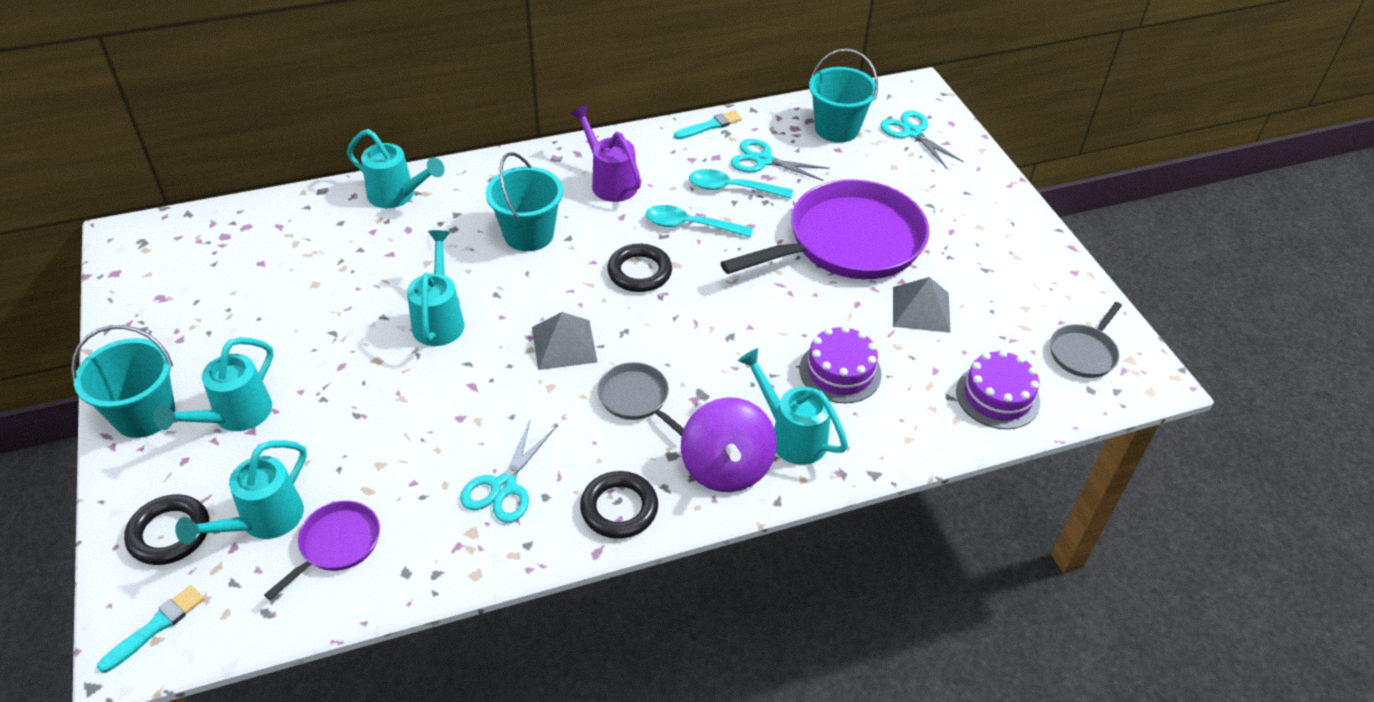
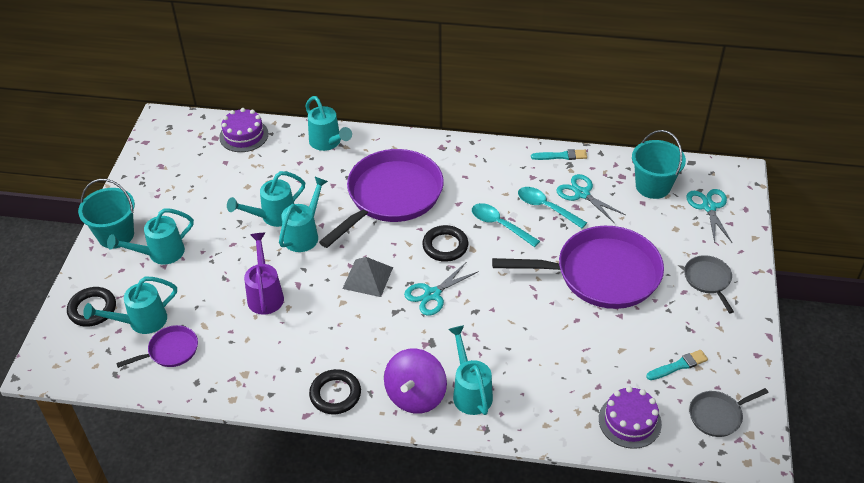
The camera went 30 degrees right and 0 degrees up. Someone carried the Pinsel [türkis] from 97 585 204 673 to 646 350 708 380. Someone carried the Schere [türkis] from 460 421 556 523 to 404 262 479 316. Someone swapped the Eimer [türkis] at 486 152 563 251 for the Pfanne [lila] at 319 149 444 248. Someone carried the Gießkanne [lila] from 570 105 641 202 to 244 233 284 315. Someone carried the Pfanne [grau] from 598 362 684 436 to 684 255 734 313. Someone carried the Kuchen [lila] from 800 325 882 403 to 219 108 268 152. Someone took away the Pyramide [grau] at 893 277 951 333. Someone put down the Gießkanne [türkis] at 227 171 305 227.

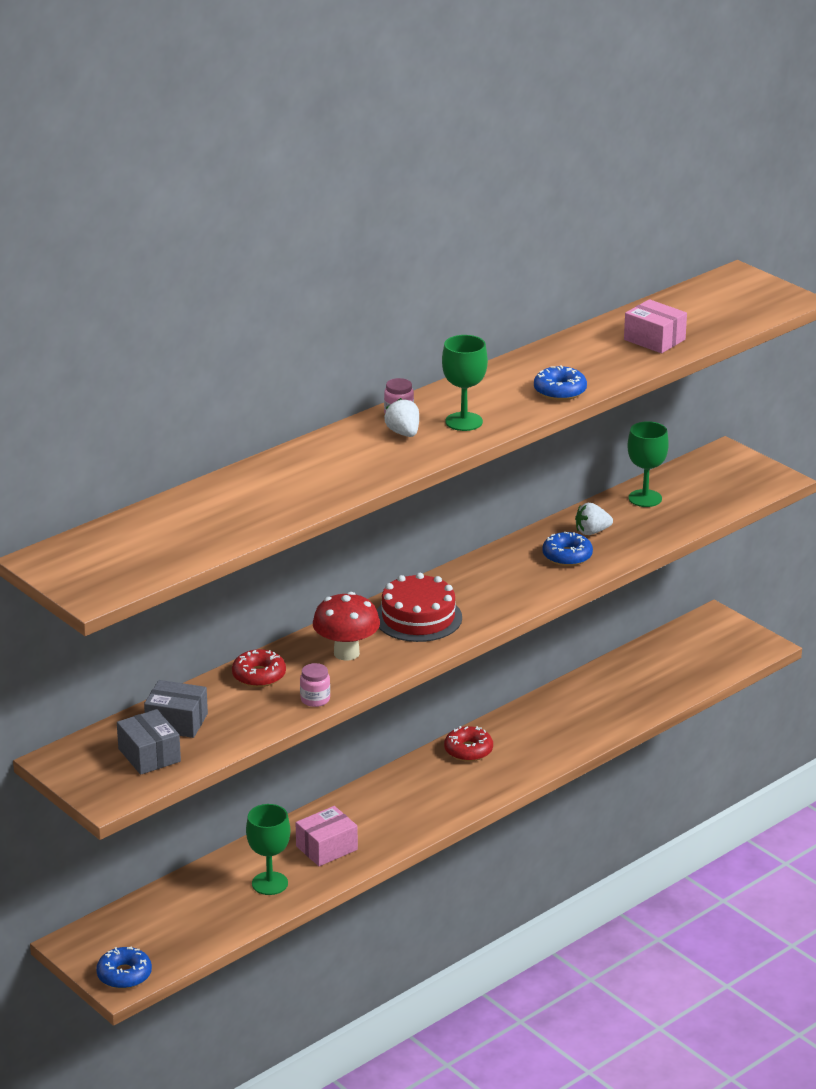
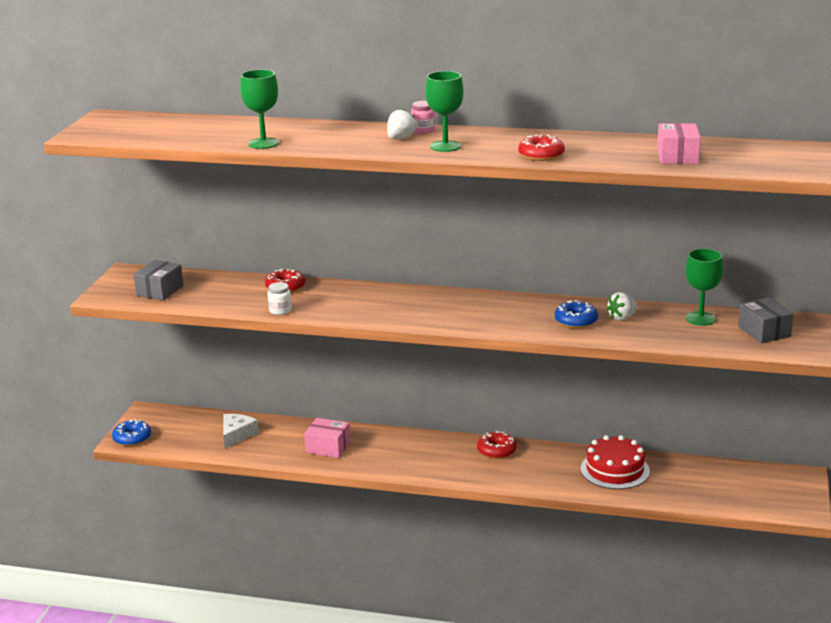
The camera went 55 degrees right and 5 degrees down. Someone carried the Schachtel [grau] from 144 680 208 738 to 738 297 794 343. Someone carried the Kelch [grün] from 246 804 290 895 to 240 70 279 149. Someone repainted the Einmachglas [rosa] at 300 663 330 707, which became the Einmachglas [weiß] at 268 282 292 315. Someone took away the Pilz [rot] at 313 592 380 660. Someone carried the Kuchen [rot] from 377 573 462 642 to 581 435 650 489. Someone repainted the Donut [blau] at 534 365 587 400, which became the Donut [rot] at 518 135 565 161. Someone rotated the Erdbeere [weiß] at 575 503 613 535 by 75 degrees counterclockwise. Someone put down the Käse [weiß] at 223 414 259 449.

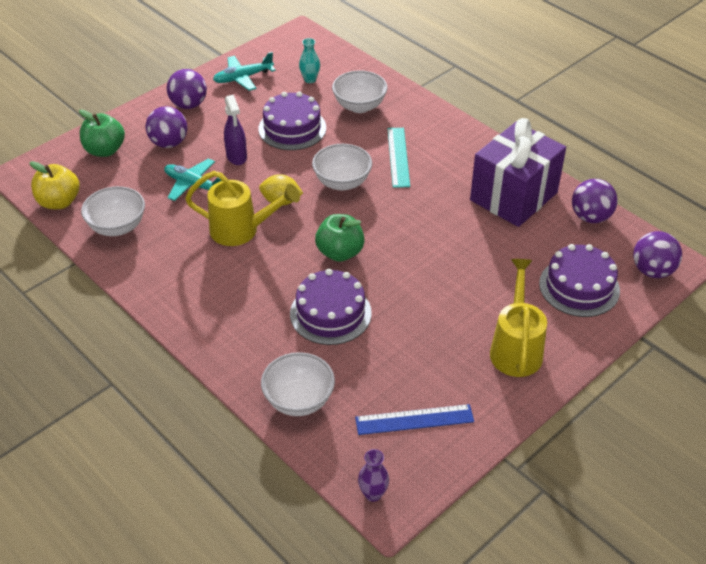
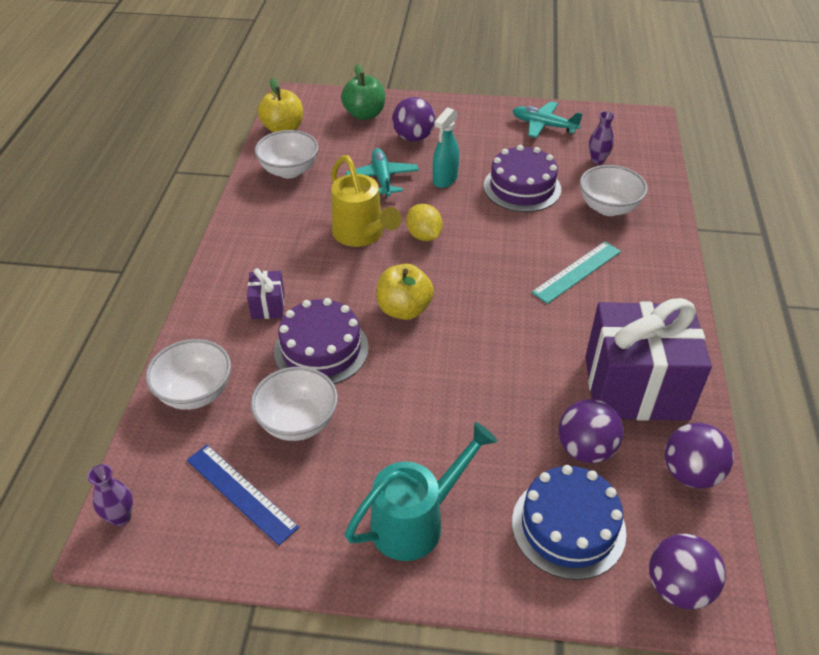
The camera went 50 degrees right and 0 degrees up. Someone carried the Ball [lila] from 167 69 207 109 to 559 399 624 463. Someone repainted the Sprühflasche [lila] at 224 95 247 165, which became the Sprühflasche [türkis] at 433 107 459 188. Someone repainted the Vase [türkis] at 299 38 320 83, which became the Vase [lila] at 589 111 615 164. Someone carried the Schüssel [weiß] from 312 144 372 191 to 251 367 338 441. Someone repainted the Apfel [grün] at 315 214 365 262, which became the Apfel [gelb] at 376 264 434 320. Someone repainted the Gießkanne [gelb] at 490 259 547 377, which became the Gießkanne [türkis] at 345 422 498 561. Someone repainted the Kuchen [lila] at 539 244 620 317, which became the Kuchen [blau] at 512 465 626 580. Someone put down the Geschenk [lila] at 247 268 284 319.

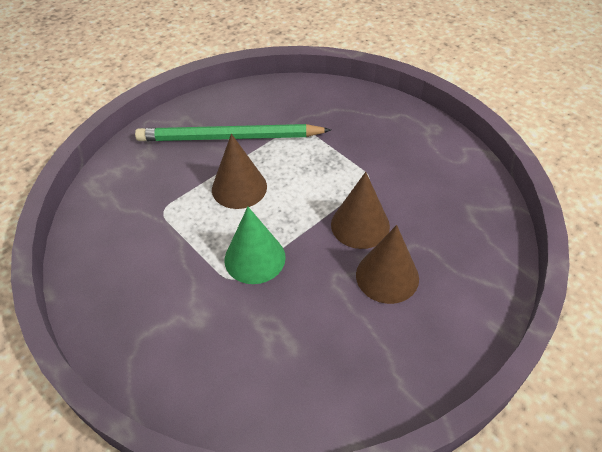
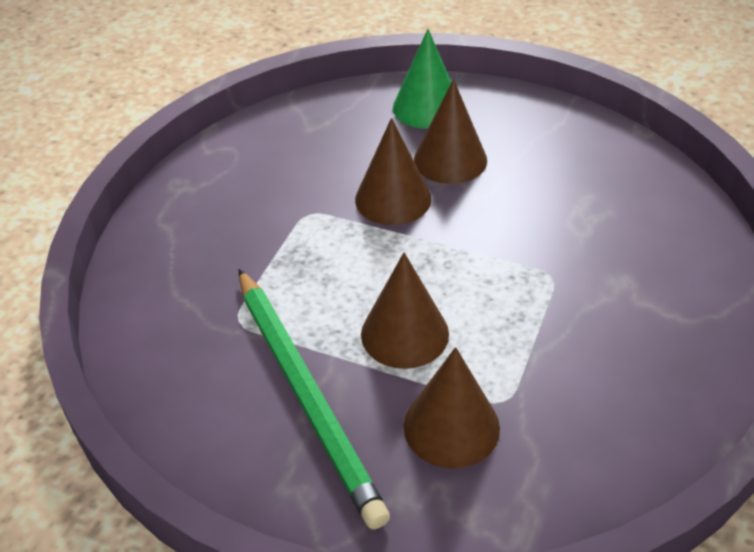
The camera went 115 degrees left and 5 degrees down. Someone carried the Kegel [grün] from 225 207 286 284 to 393 29 451 129. Someone put down the Kegel [braun] at 403 347 500 469.

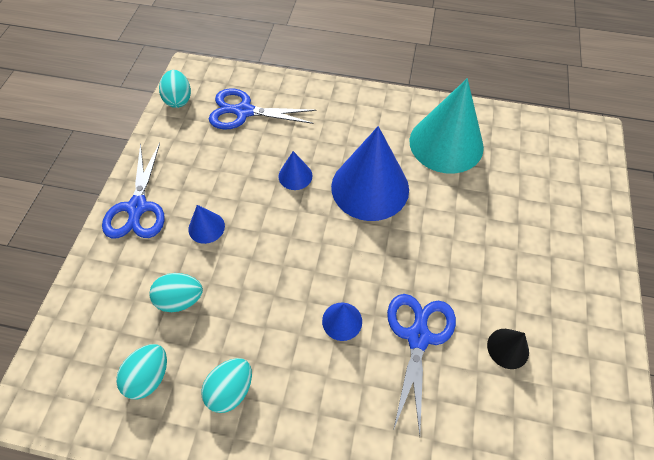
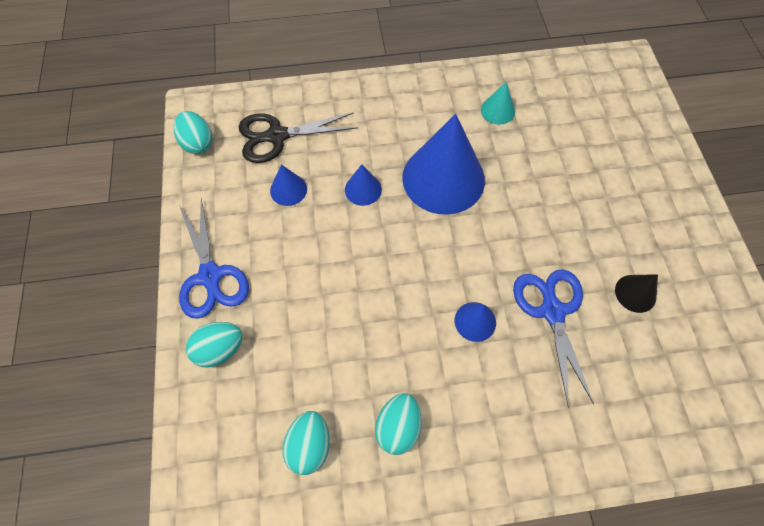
The camera went 20 degrees left and 5 degrees up. Someone carried the Ei [türkis] from 149 273 203 312 to 186 322 242 367. Someone carried the Kegel [blau] from 188 205 225 244 to 270 164 307 206. Someone repainted the Schere [blau] at 209 88 316 130, which became the Schere [schwarz] at 239 112 358 163. Someone scaled the Kegel [türkis] at 409 78 484 174 by 0.44.

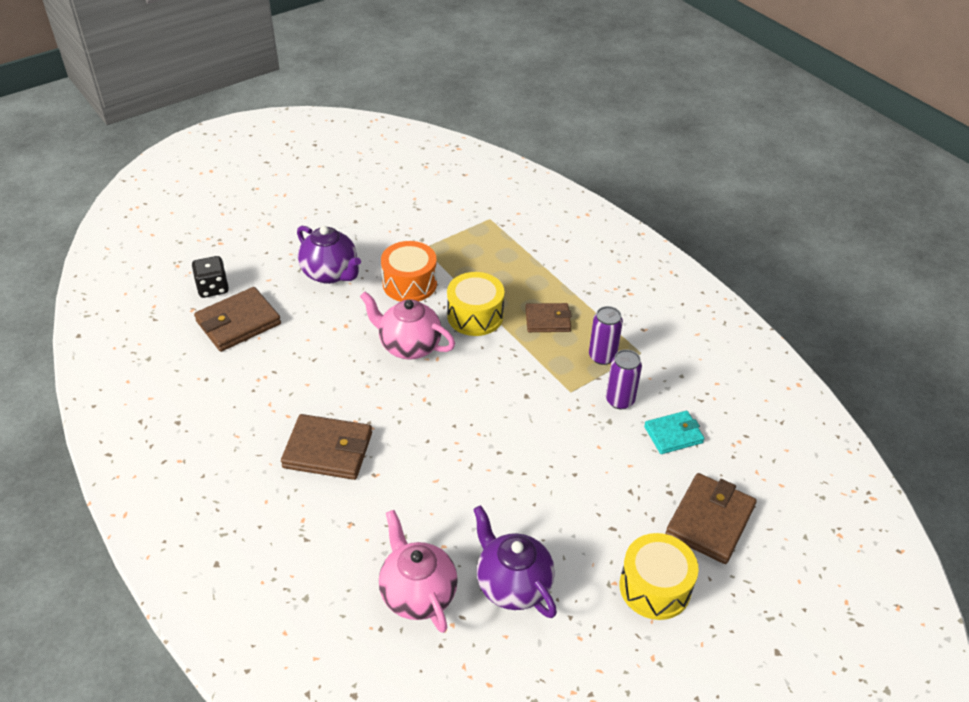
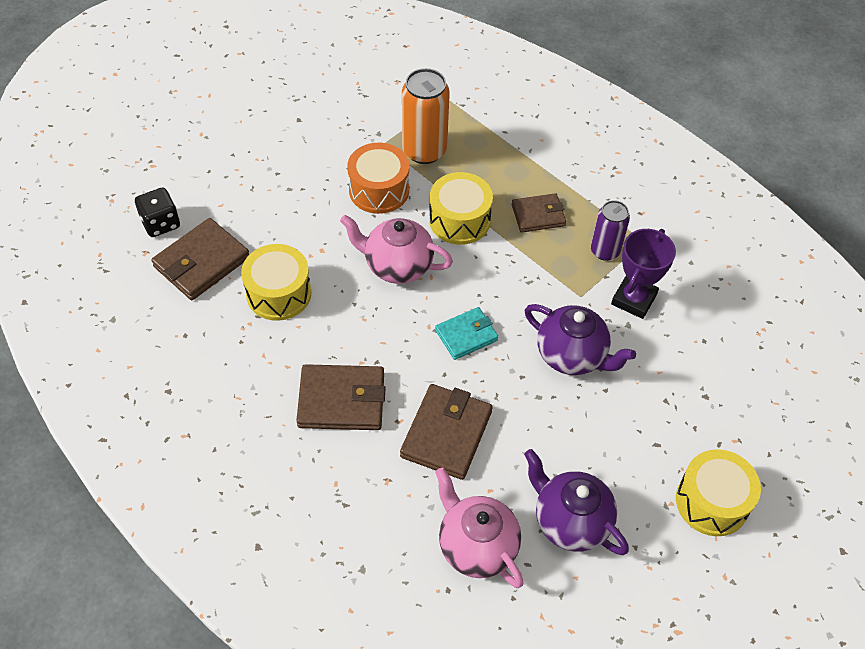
The camera went 10 degrees left and 10 degrees up. Someone carried the Teekanne [lila] from 297 226 361 284 to 525 304 636 375. Someone swapped the Dose [lila] at 606 350 642 409 for the Pokal [lila] at 611 229 676 319. Someone carried the Geldbörse [türkis] from 644 411 705 454 to 435 307 498 360. Someone carried the Geldbörse [braun] from 665 473 757 564 to 400 384 493 480. Someone put down the Trommel [gelb] at 241 244 311 321. Someone put down the Dose [orange] at 402 68 450 164.

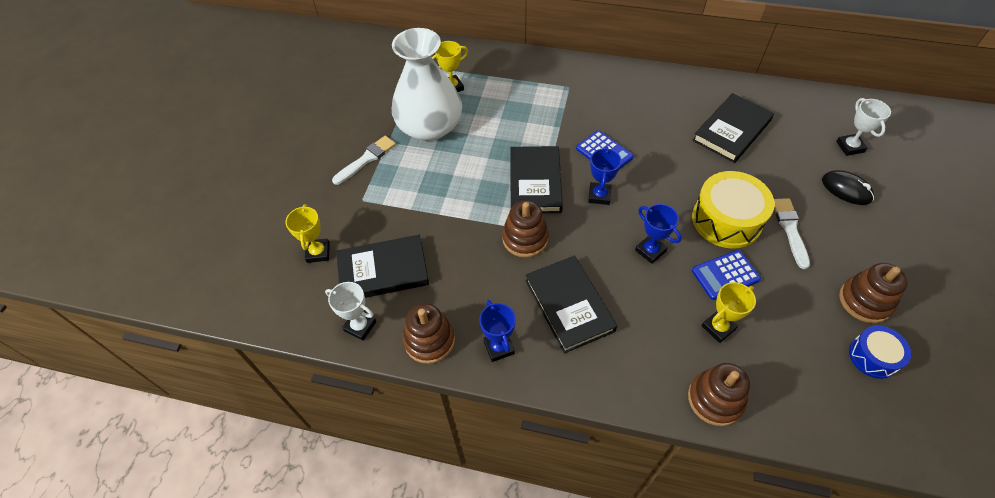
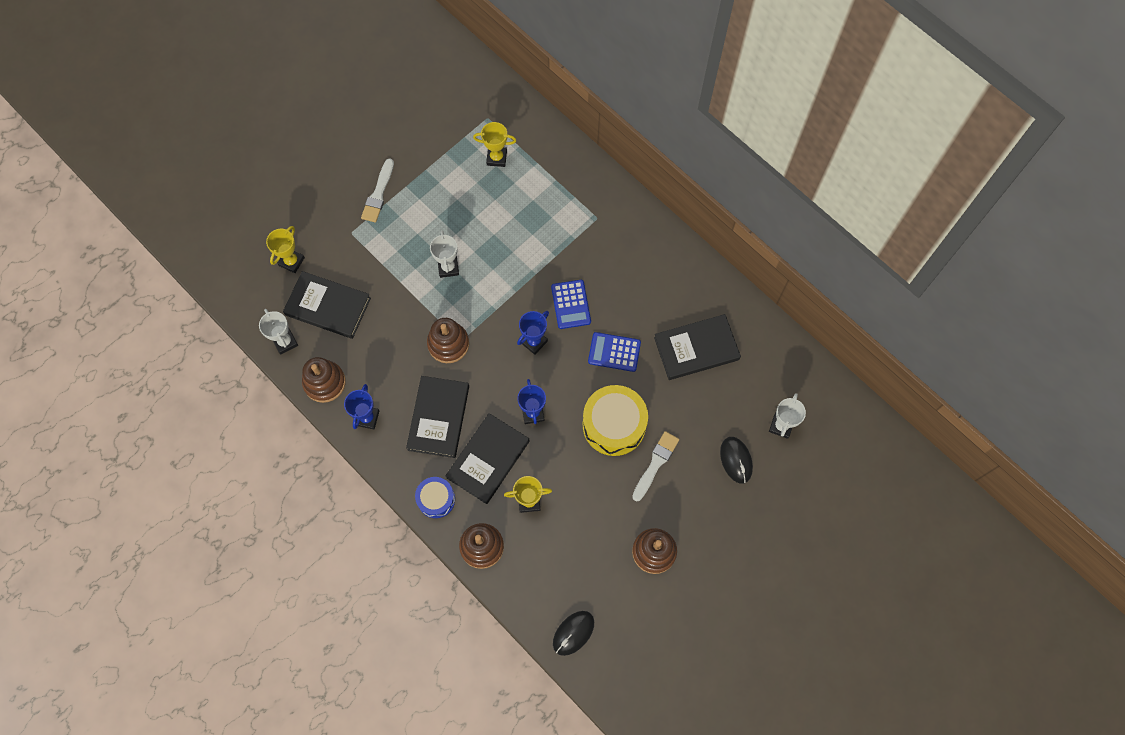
The camera went 30 degrees right and 15 degrees up. Someone rotated the Pinsel [weiß] at 332 136 396 185 by 120 degrees clockwise. Someone took away the Vase [weiß] at 392 28 462 141. Someone carried the Buch [schwarz] from 510 146 563 213 to 445 413 529 504. Someone carried the Taschenrechner [blau] from 692 250 761 300 to 588 332 641 372. Someone carried the Trommel [blau] from 849 325 911 379 to 415 477 455 518. Someone put down the Pokal [weiß] at 430 230 459 278. Someone put down the Computermaus [schwarz] at 553 611 594 656.

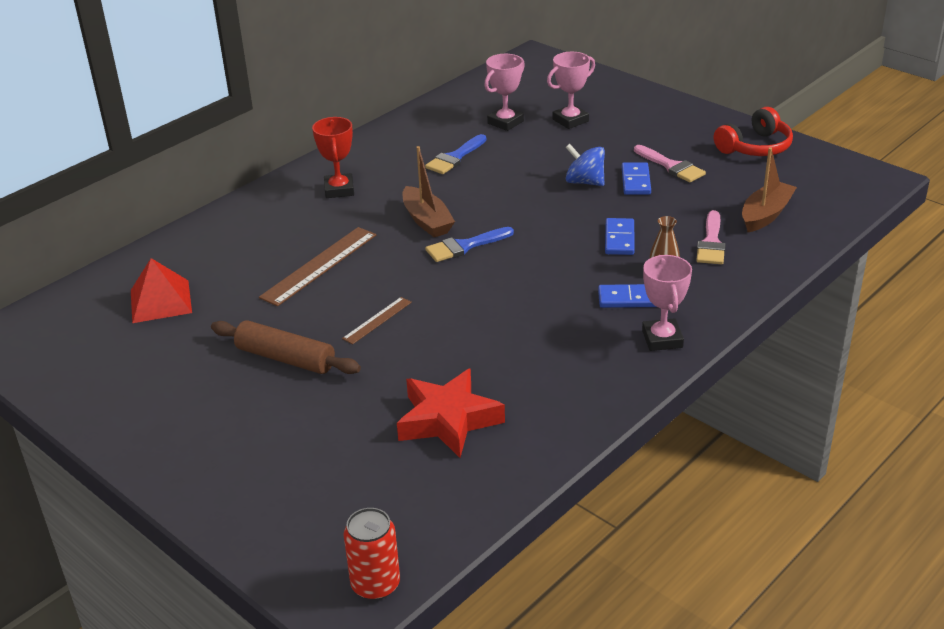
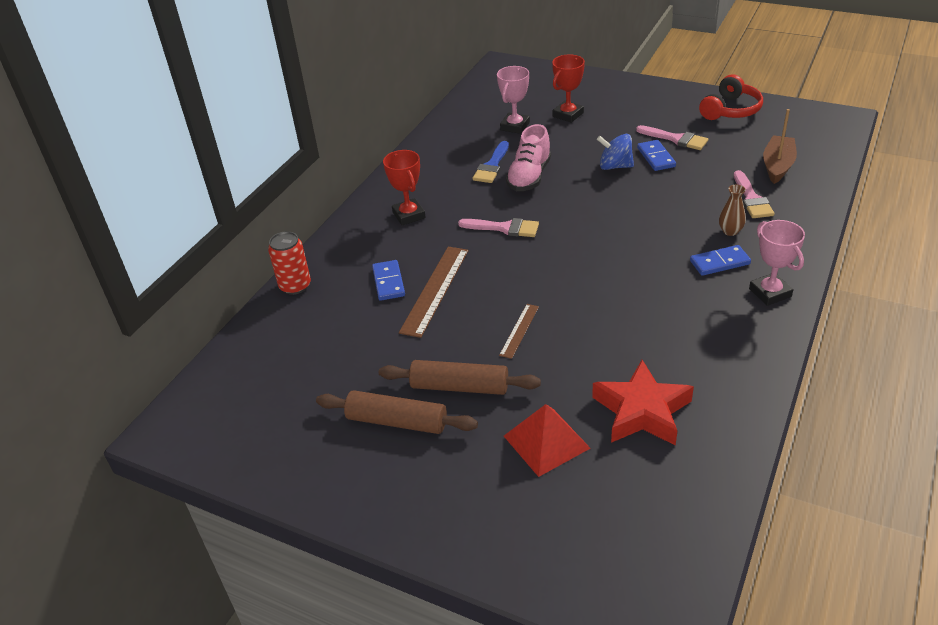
The camera went 15 degrees left and 5 degrees up. Someone carried the Pyramide [rot] from 131 258 192 323 to 504 404 591 477. Someone carried the Dose [rot] from 343 508 400 600 to 268 231 311 295. Someone swapped the Boot [braun] at 402 146 455 237 for the Pinsel [rosa] at 458 218 539 237. Someone took away the Pinsel [blau] at 425 227 514 262. Someone repainted the Pokal [rosa] at 547 52 595 129, which became the Pokal [rot] at 552 54 585 123. Someone carried the Dominostein [blau] from 605 218 635 255 to 372 260 405 301. Someone put down the Nudelholz [braun] at 316 390 478 434. Someone put down the Schuh [rosa] at 506 124 551 191.

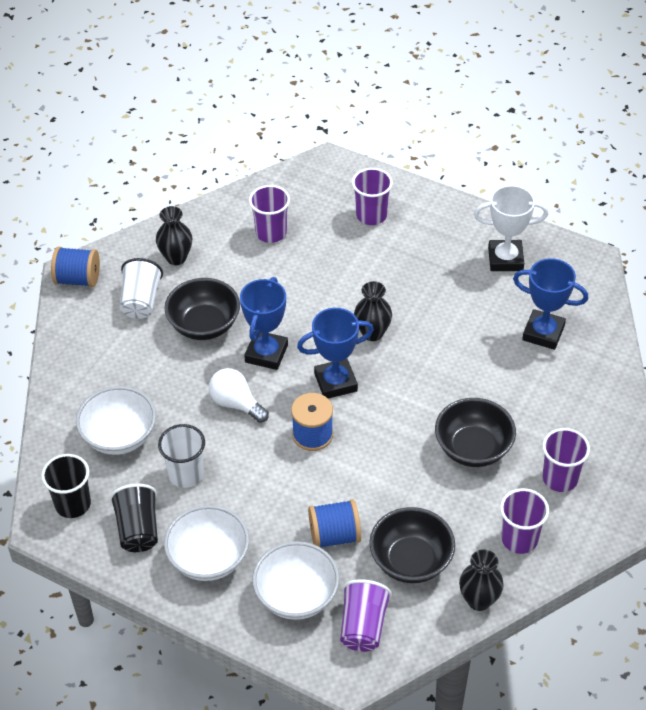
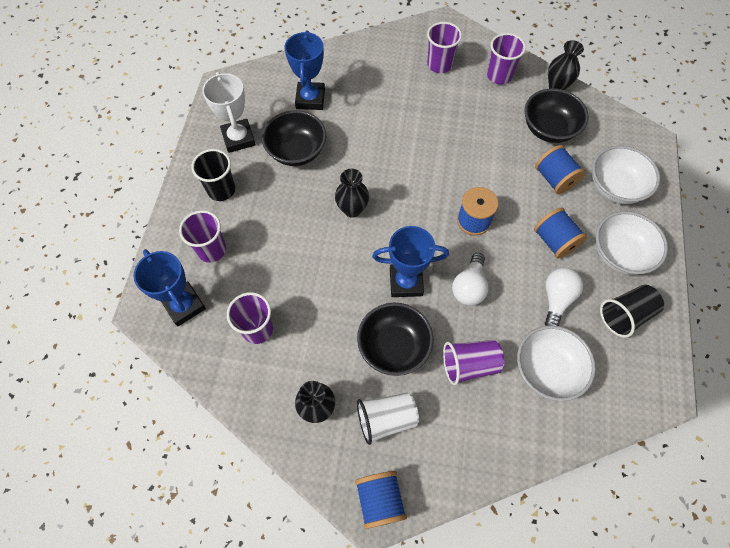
The camera went 110 degrees left and 15 degrees up. Someone carried the Becher [schwarz] from 41 454 91 518 to 191 149 235 201. Someone swapped the Becher [weiß] at 158 424 205 488 for the Glühbirne [weiß] at 545 268 583 326. Someone carried the Pokal [blau] from 297 308 374 398 to 133 249 206 326. Someone carried the Becher [lila] from 340 579 392 652 to 443 340 504 385. Someone carried the Schüssel [schwarz] from 435 398 516 467 to 262 110 326 166. Someone put down the Garnrolle [blau] at 534 207 587 259.

